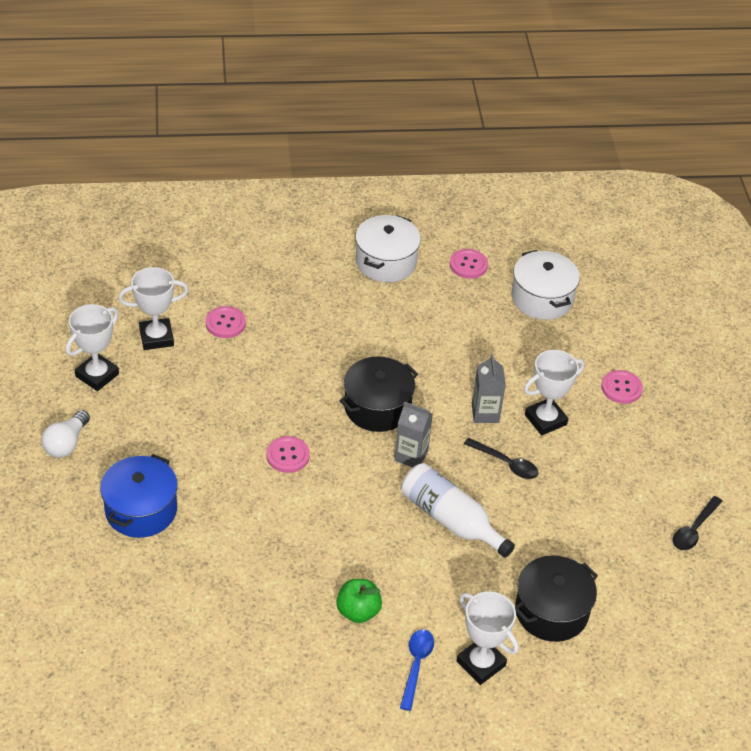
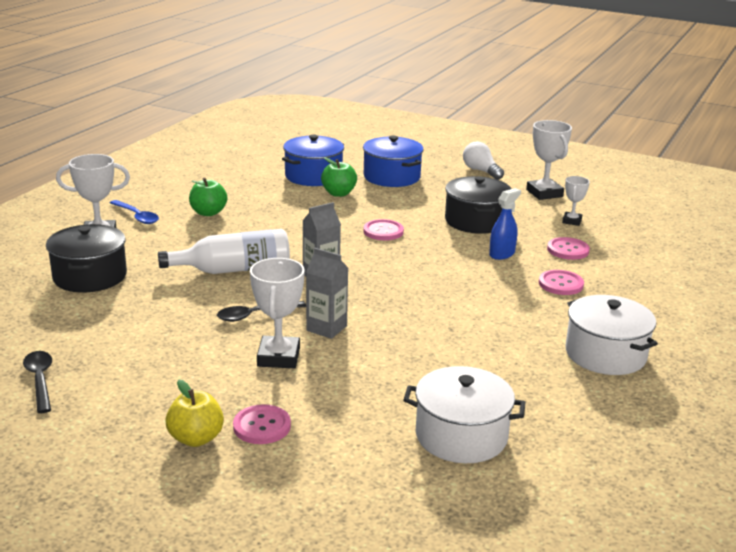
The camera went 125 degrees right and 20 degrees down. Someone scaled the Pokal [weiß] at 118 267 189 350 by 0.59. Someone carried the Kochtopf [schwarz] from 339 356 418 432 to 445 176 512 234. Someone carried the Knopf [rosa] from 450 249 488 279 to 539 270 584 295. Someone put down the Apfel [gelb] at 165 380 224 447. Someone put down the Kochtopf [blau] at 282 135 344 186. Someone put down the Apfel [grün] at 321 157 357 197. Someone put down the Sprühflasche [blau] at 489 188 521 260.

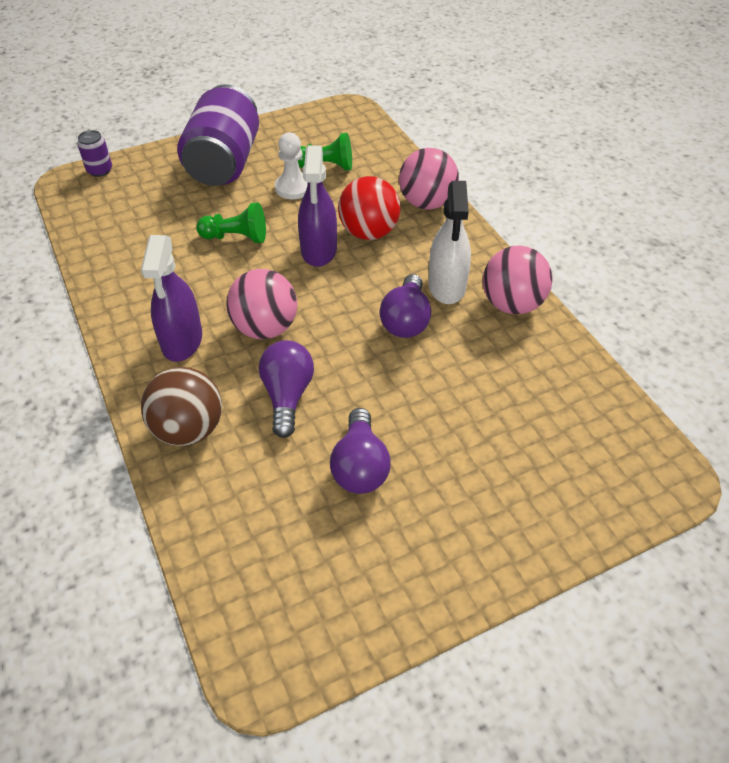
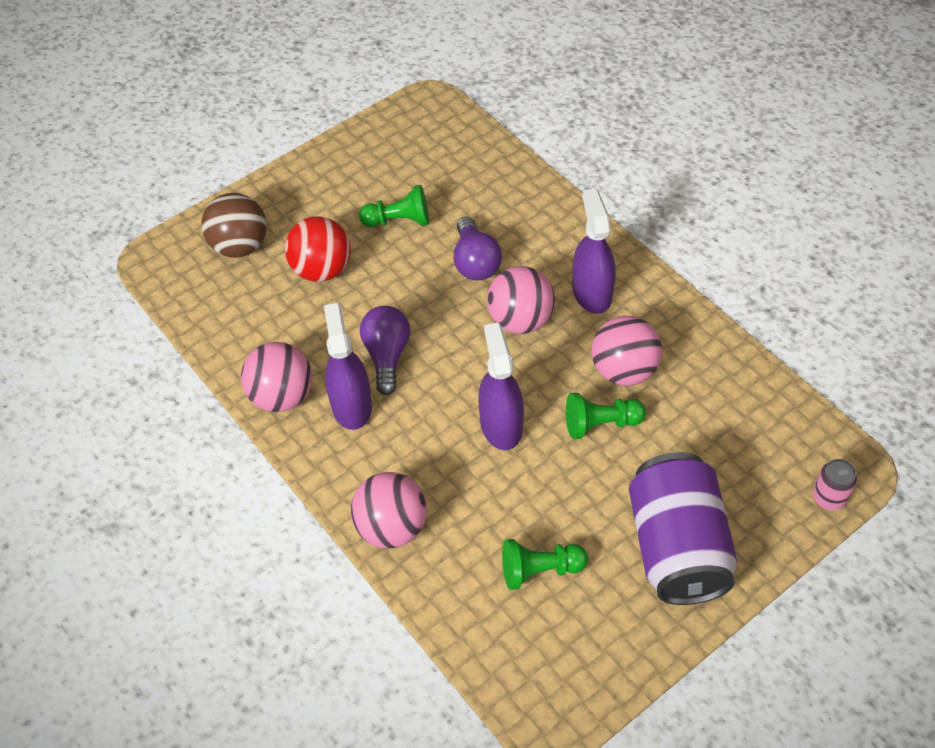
The camera went 170 degrees right and 5 degrees up. Someone repainted the Dose [lila] at 77 130 112 177, which became the Dose [rosa] at 813 459 857 510. Someone carried the Ball [braun] from 141 367 222 446 to 201 193 267 258. Someone took away the Bauer [weiß] at 275 133 308 199. Someone swapped the Glühbirne [lila] at 330 408 391 494 for the Bauer [grün] at 359 185 429 227. Someone carried the Ball [rot] from 338 176 400 240 to 285 216 351 282. Someone repainted the Sprühflasche [weiß] at 428 181 471 304, which became the Sprühflasche [lila] at 324 303 372 430. Someone put down the Ball [rosa] at 591 316 662 386.

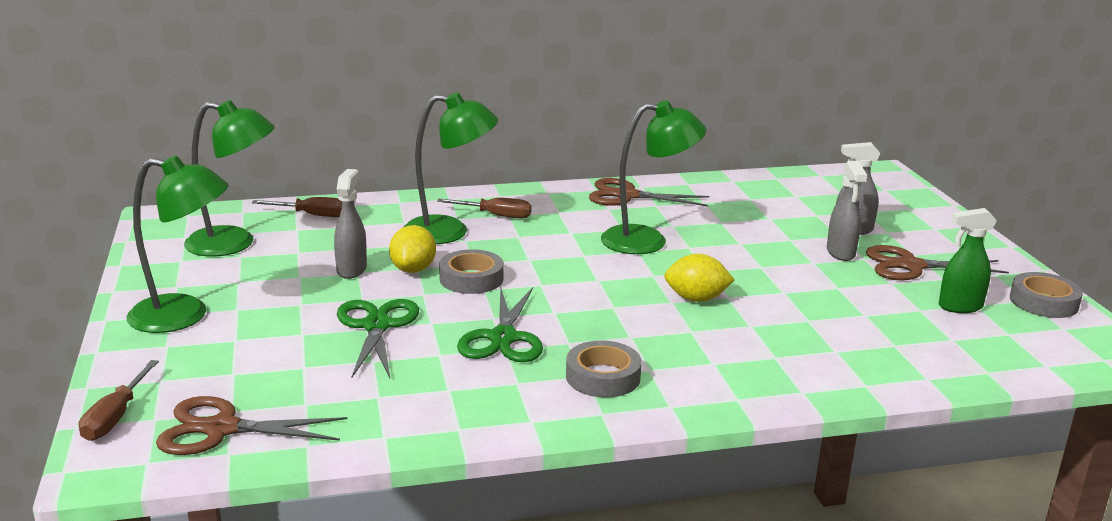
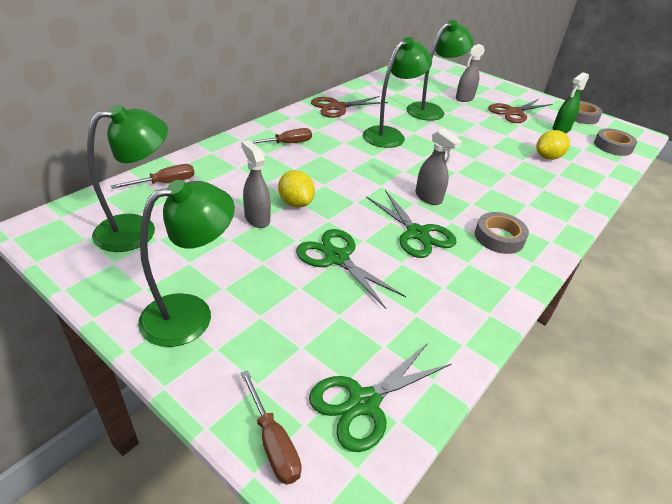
The camera went 40 degrees left and 15 degrees up. Someone repainted the Schere [braun] at 156 396 347 455, which became the Schere [grün] at 309 343 451 452. Someone carried the Lampe [grün] from 404 92 498 244 to 406 20 474 121. Someone carried the Klebeband [grau] from 439 249 504 294 to 594 128 637 156. Someone carried the Zitrone [gelb] from 664 254 735 302 to 536 130 570 160. Someone carried the Sprühflasche [grau] from 827 161 867 261 to 415 129 462 205.

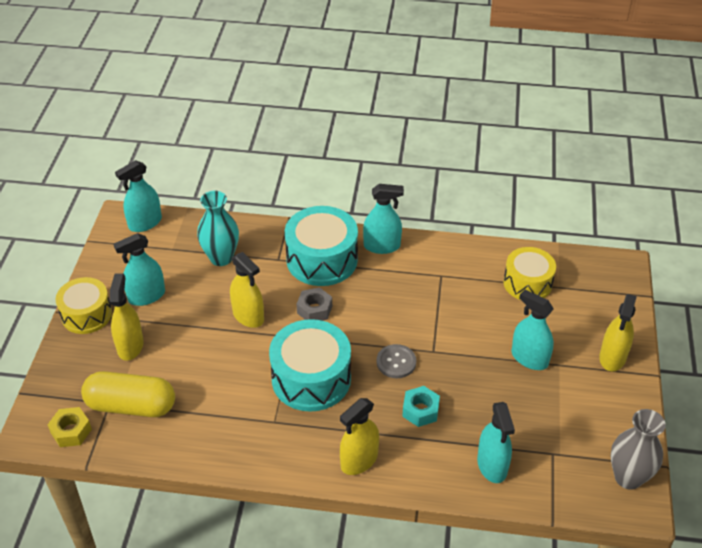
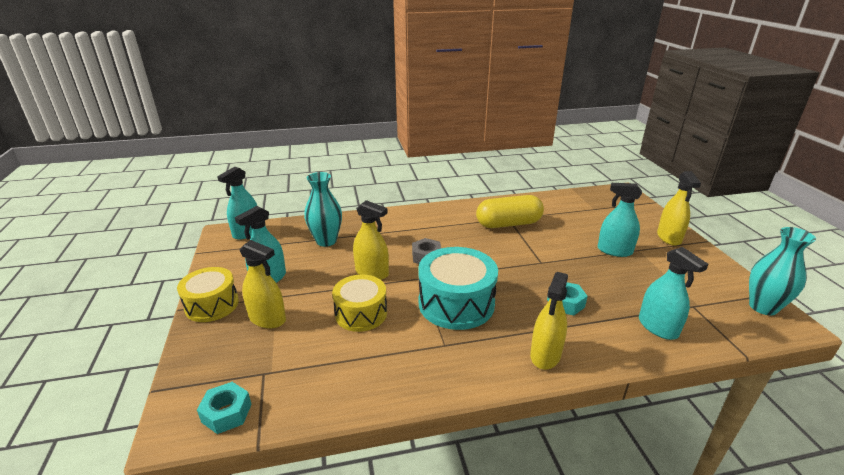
The camera went 20 degrees left and 15 degrees down. Someone repainted the Sechskantmutter [gelb] at 48 407 92 447, which became the Sechskantmutter [türkis] at 197 382 252 434. Someone carried the Kapsel [gelb] from 81 371 175 417 to 476 195 544 228. Someone rotated the Sprühflasche [gelb] at 110 273 144 360 by 135 degrees clockwise. Someone took away the Trommel [türkis] at 285 206 358 286. Someone took away the Sprühflasche [türkis] at 363 184 404 254. Someone took away the Knopf [grau] at 377 344 416 378. Someone carried the Trommel [gelb] from 503 247 556 300 to 332 274 387 332. Someone repainted the Vase [grau] at 611 409 666 490, which became the Vase [türkis] at 749 227 816 315.

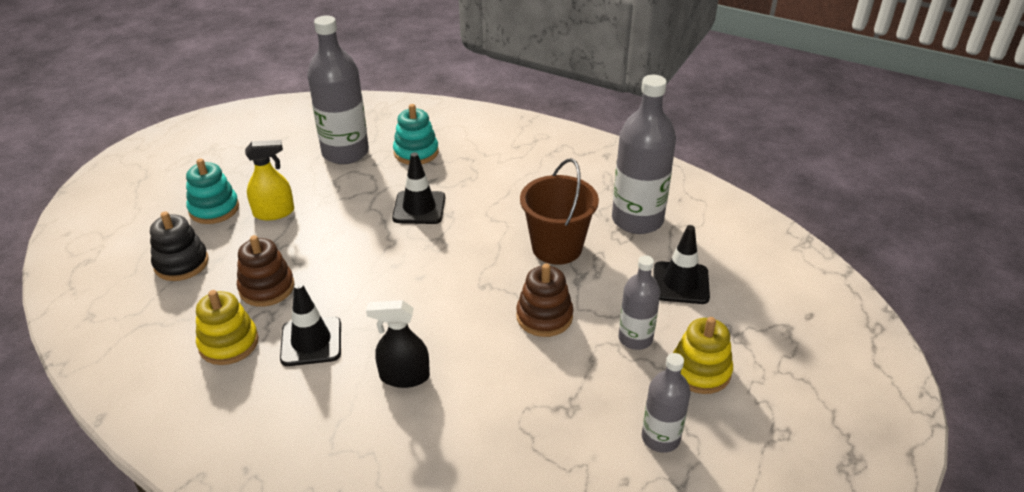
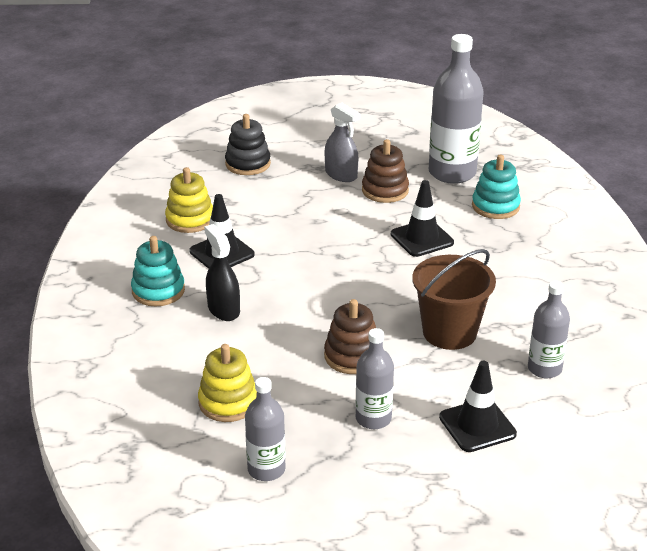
The camera went 60 degrees right and 5 degrees down. Someone carried the Stapelspielzeug [türkis] from 186 159 239 224 to 131 236 185 306. Someone carried the Stapelspielzeug [braun] from 237 235 294 307 to 362 139 409 203. Someone repainted the Sprühflasche [gelb] at 245 140 294 220, which became the Sprühflasche [grau] at 325 102 360 182. Someone scaled the Flasche [grau] at 612 75 676 234 by 0.57. Someone carried the Stapelspielzeug [gelb] from 673 317 733 394 to 198 344 257 422.

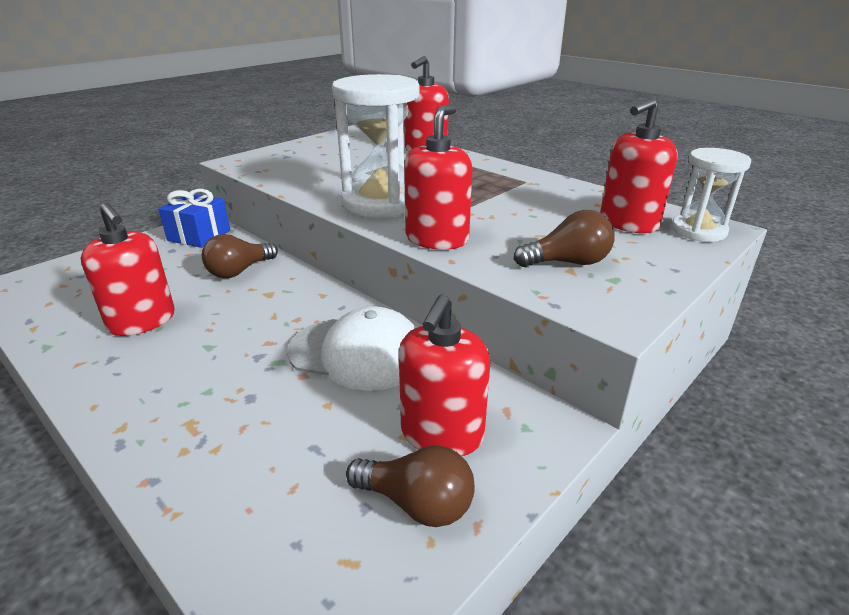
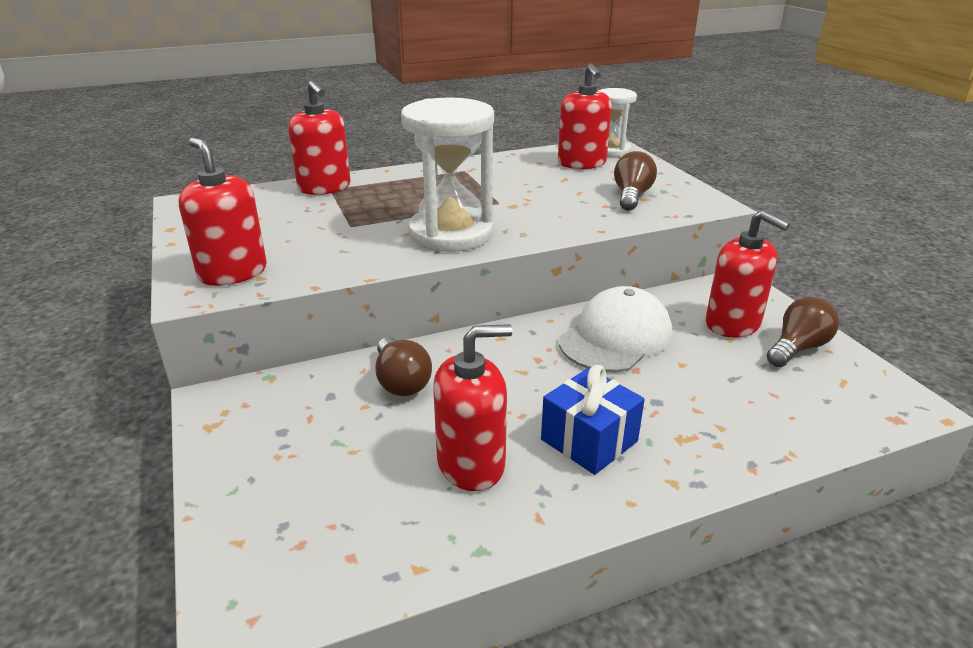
The camera went 65 degrees left and 0 degrees up. Someone carried the Geschenk [blau] from 158 189 230 248 to 541 365 645 475. Someone carried the Seifenspender [rot] from 404 105 472 250 to 179 138 267 286.

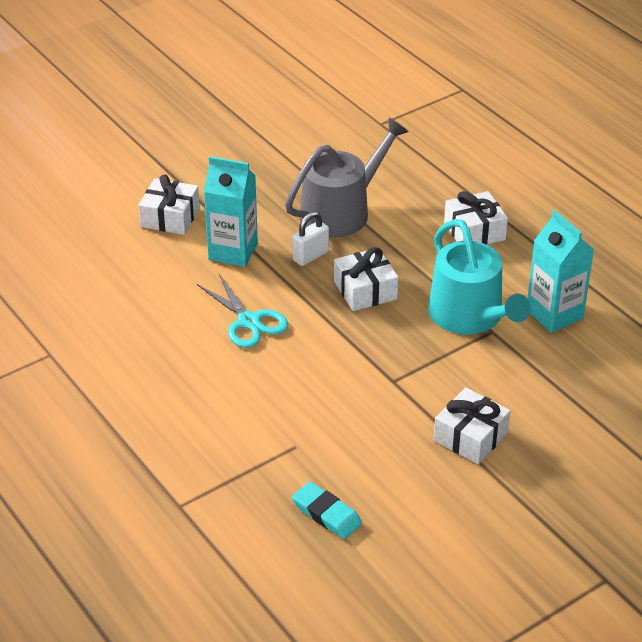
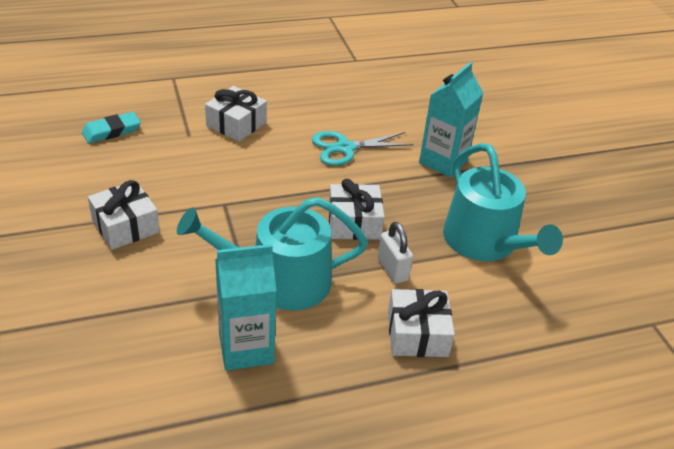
The camera went 105 degrees right and 0 degrees up. Someone carried the Geschenk [weiß] from 138 174 200 235 to 205 86 267 142. Someone repainted the Gießkanne [grau] at 285 118 409 237, which became the Gießkanne [türkis] at 443 143 563 261. Someone carried the Vorhängeschloss [weiß] from 292 212 329 266 to 377 222 413 284.

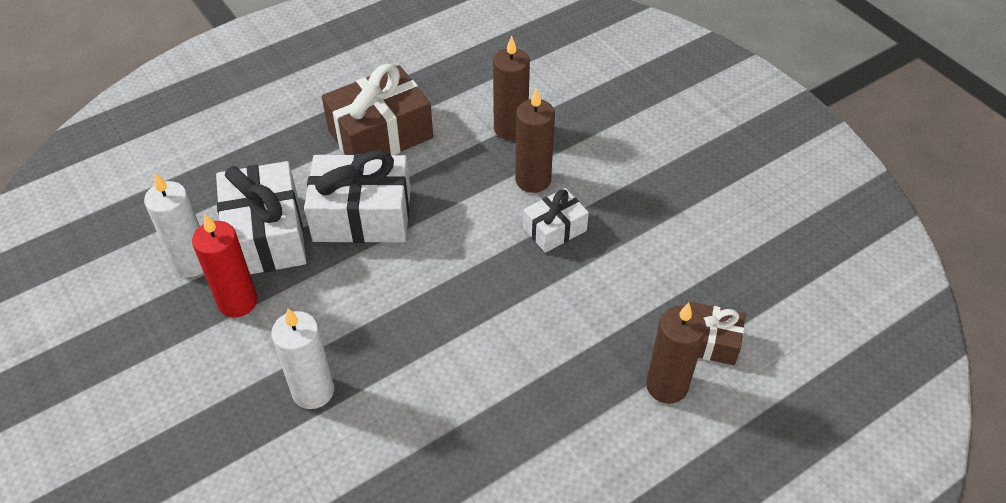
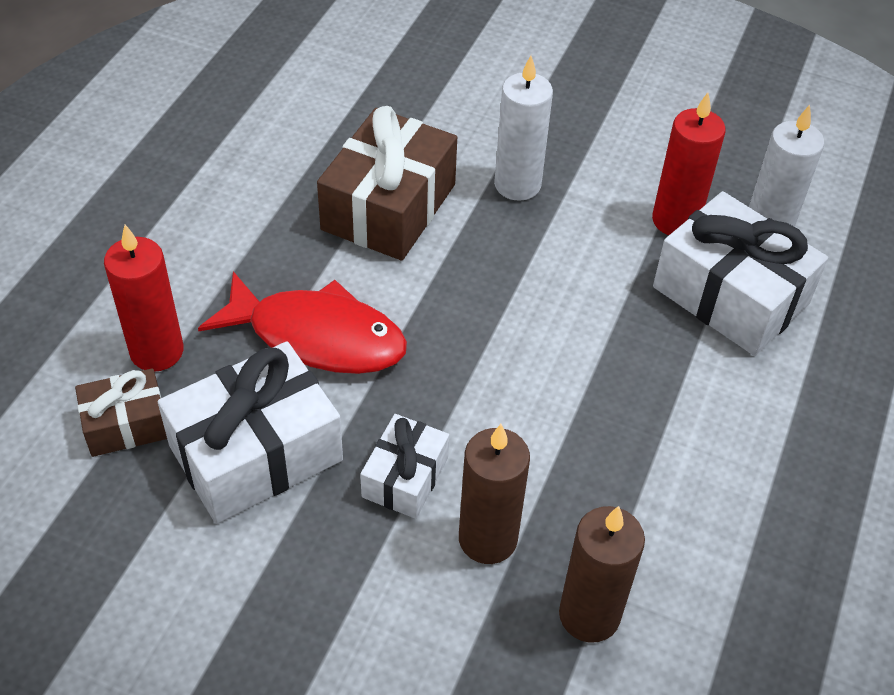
The camera went 145 degrees right and 0 degrees up. Someone carried the Geschenk [weiß] from 304 150 410 243 to 158 341 343 524. Someone carried the Geschenk [braun] from 322 64 433 155 to 317 106 457 261. Someone repainted the Kerze [braun] at 646 303 706 404, which became the Kerze [rot] at 104 225 184 372. Someone put down the Fisch [rot] at 198 271 407 374.

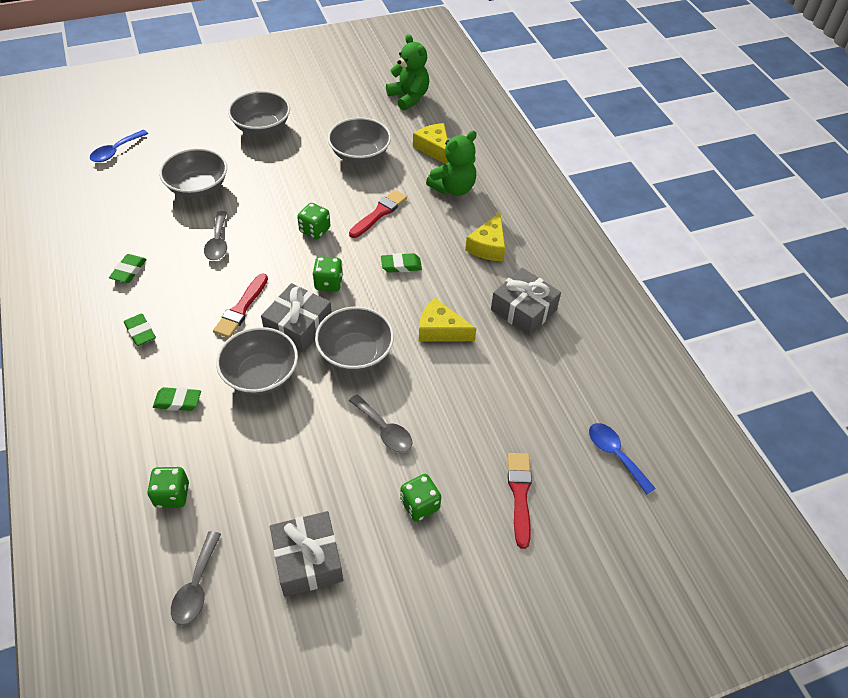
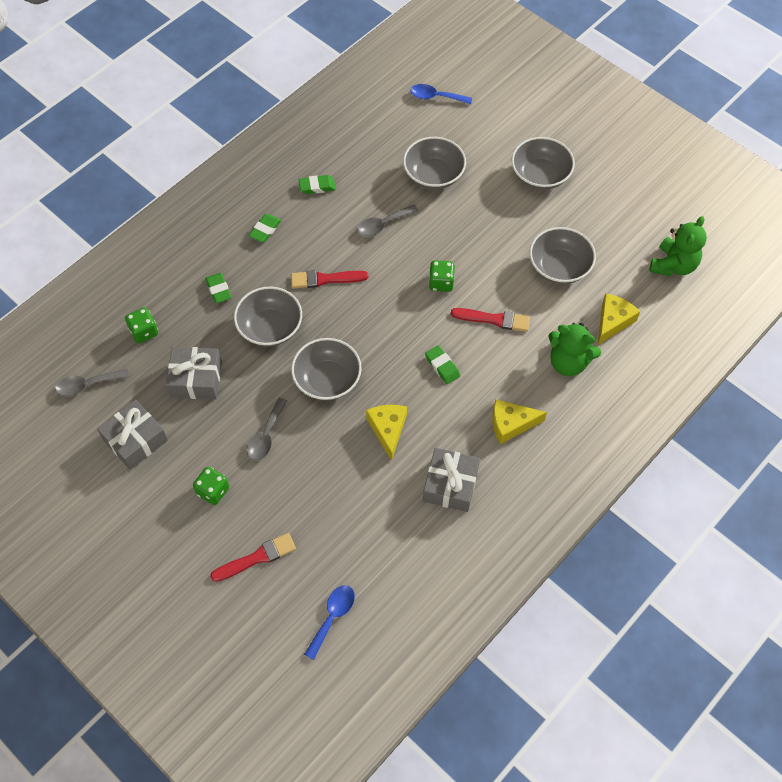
The camera went 65 degrees right and 10 degrees up. Someone carried the Geschenk [grau] from 261 283 332 353 to 166 347 222 399. Someone took away the Spielwürfel [grün] at 312 256 343 291.

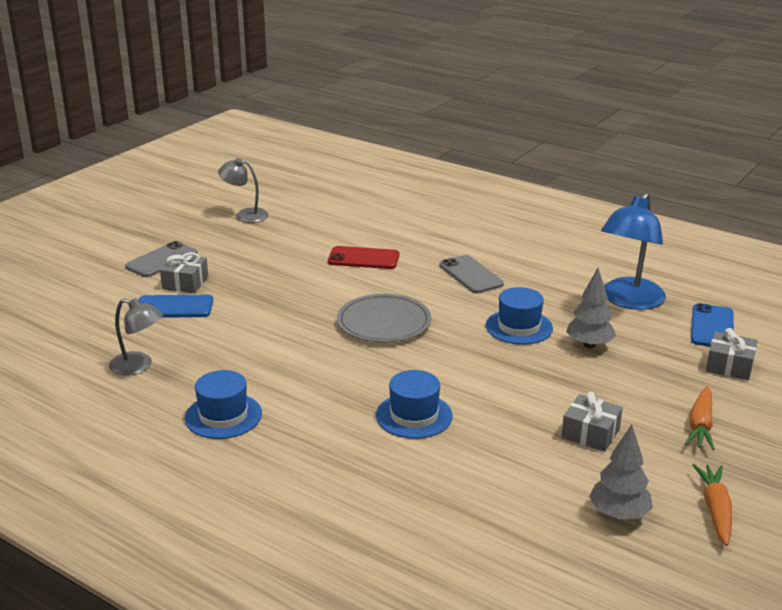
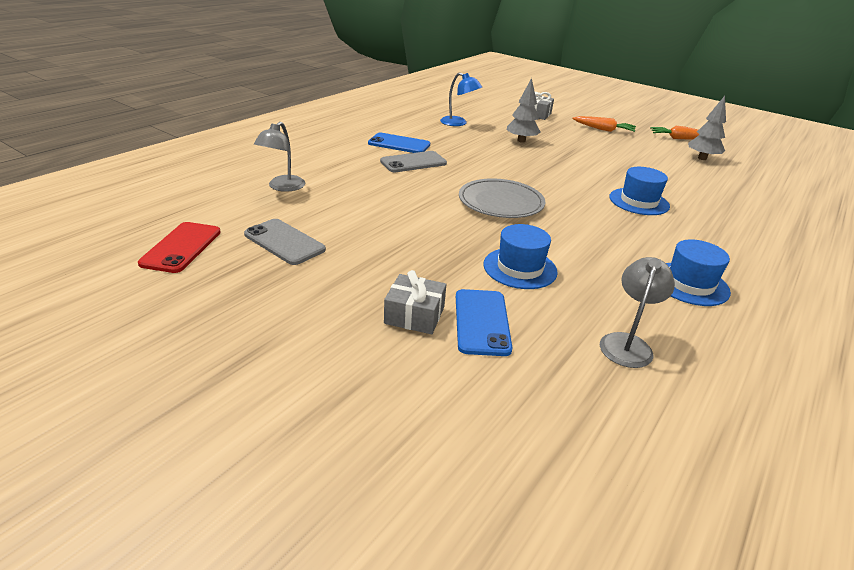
The camera went 90 degrees left and 5 degrees up. Someone carried the Handy [grau] from 125 241 197 277 to 244 219 326 265. Someone carried the Lampe [grau] from 218 158 268 223 to 254 122 305 192. Someone carried the Handy [rot] from 328 246 400 269 to 138 222 221 273. Someone carried the Hut [blau] from 486 287 553 345 to 483 224 558 289. Someone took away the Geschenk [grau] at 561 392 623 452. Someone scaled the Lampe [blau] at 601 192 666 310 by 0.60. Someone carried the Handy [blau] from 691 303 734 347 to 368 133 430 153.

